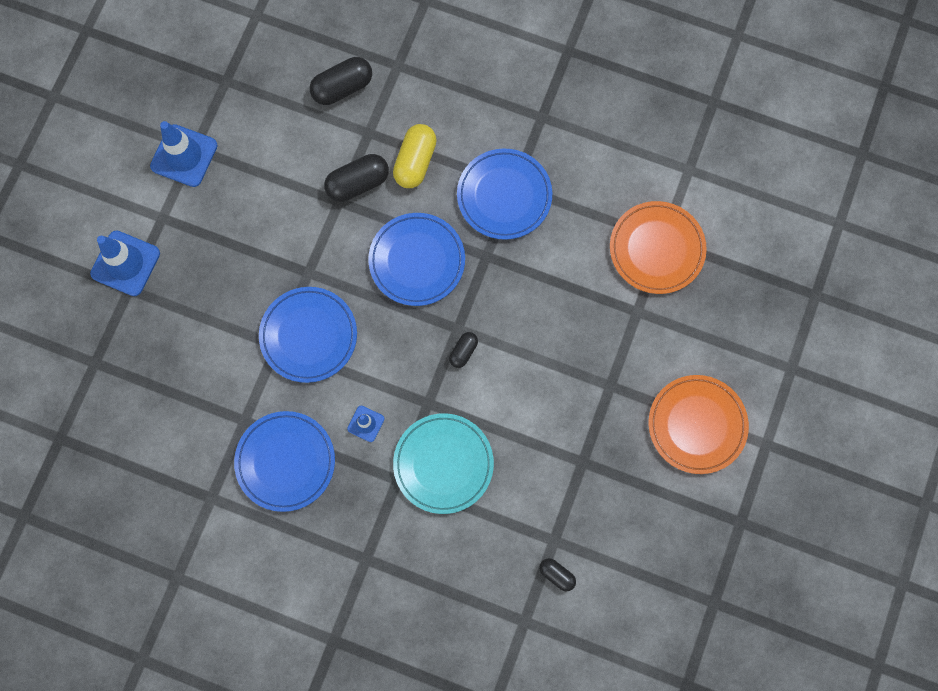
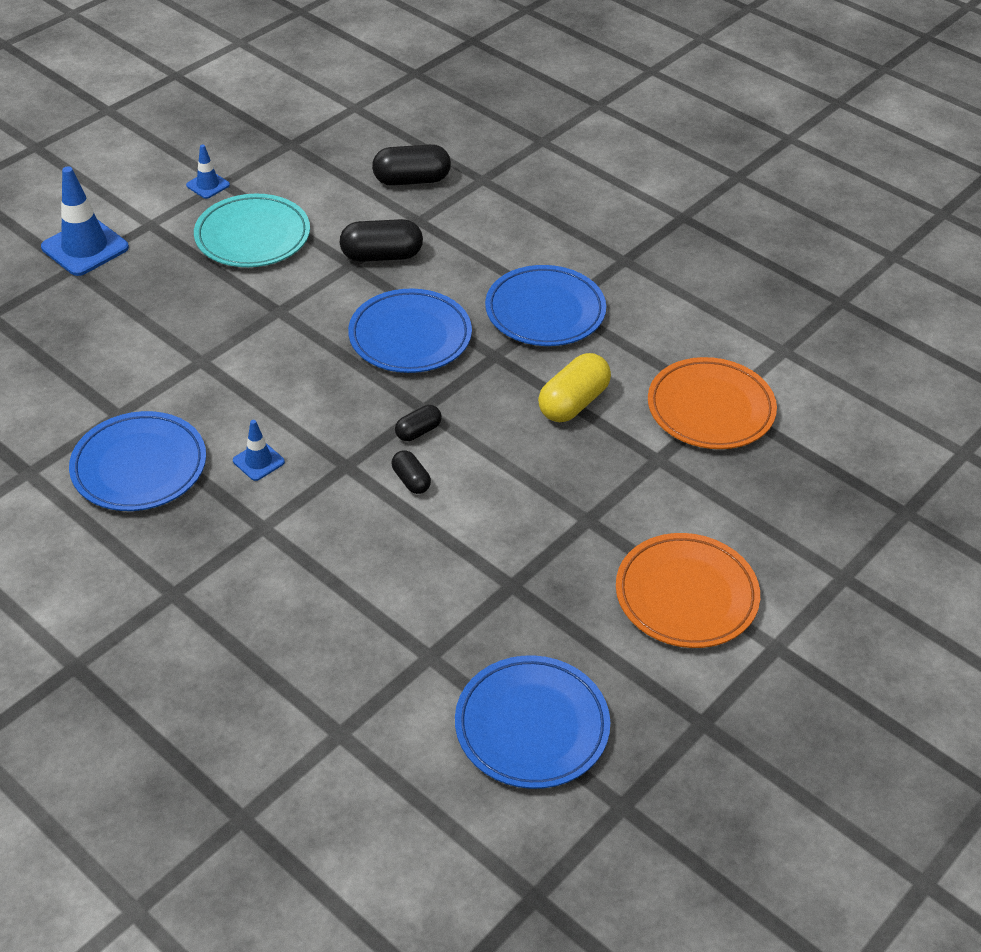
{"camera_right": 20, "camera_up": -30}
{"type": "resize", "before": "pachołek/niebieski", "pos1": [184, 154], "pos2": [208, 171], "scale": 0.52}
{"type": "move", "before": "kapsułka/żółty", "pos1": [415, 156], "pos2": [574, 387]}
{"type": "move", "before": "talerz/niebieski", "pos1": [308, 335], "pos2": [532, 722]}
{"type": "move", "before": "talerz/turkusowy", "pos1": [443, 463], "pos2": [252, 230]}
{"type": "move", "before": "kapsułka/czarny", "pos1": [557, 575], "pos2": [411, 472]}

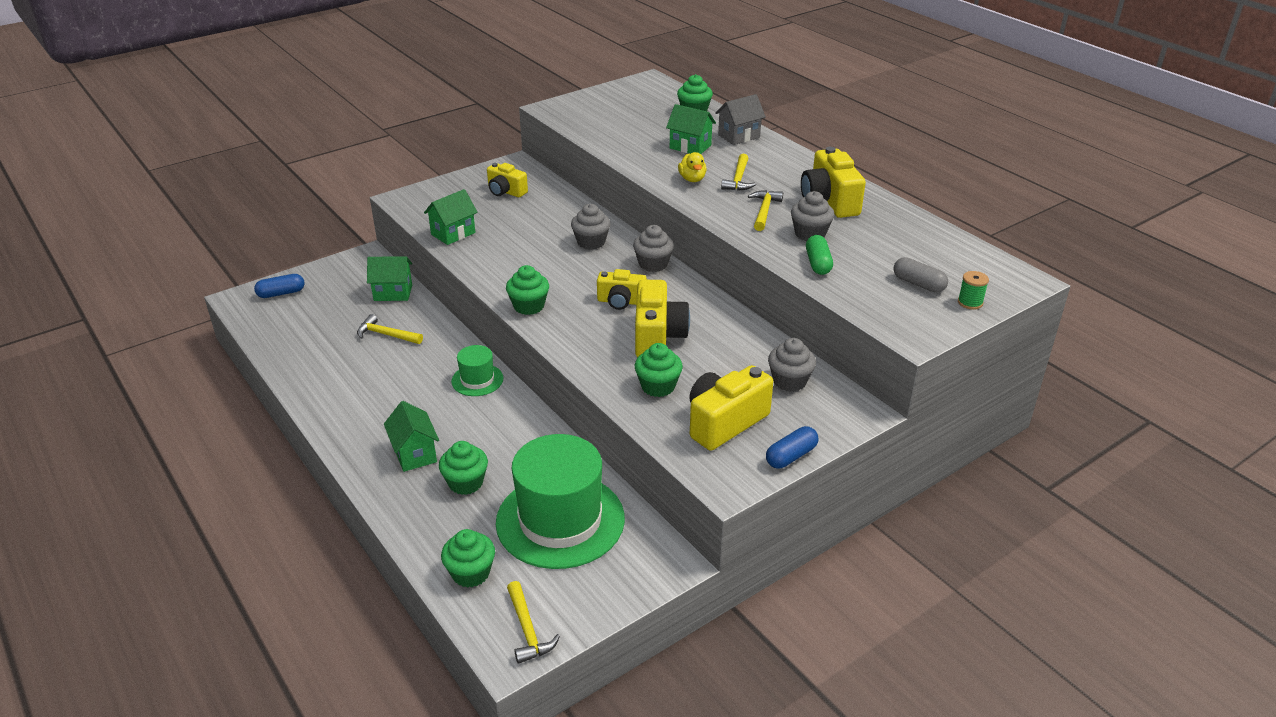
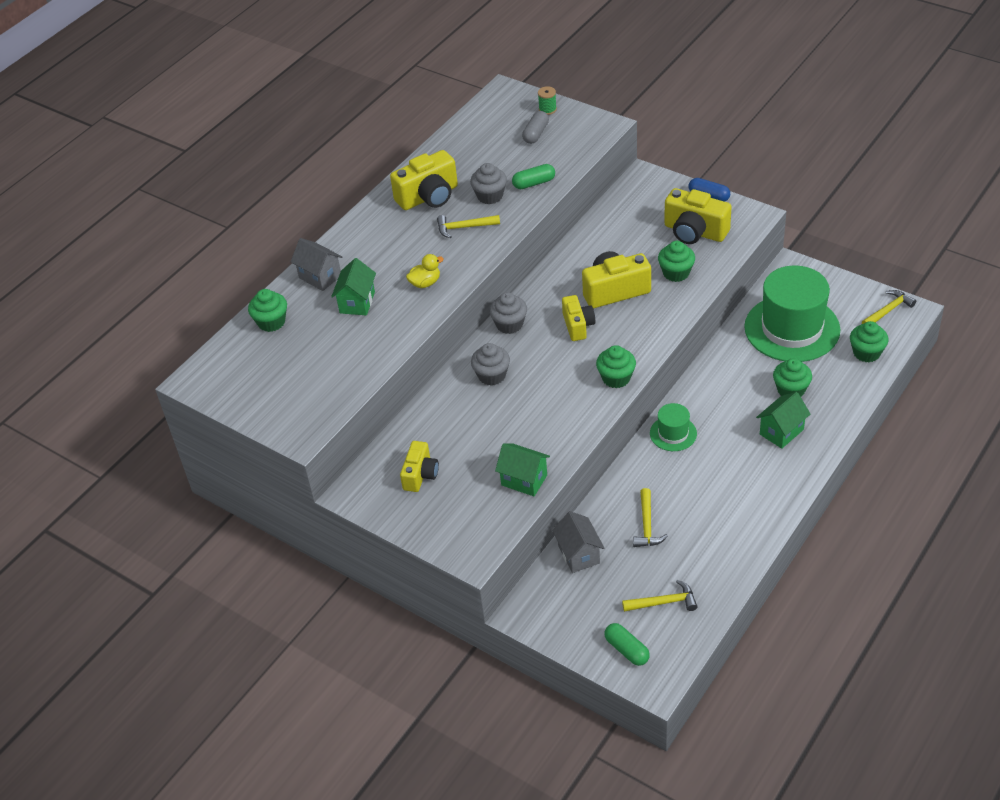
{"camera_right": -105, "camera_up": 10}
{"type": "move", "before": "młotek/żółty", "pos1": [738, 172], "pos2": [659, 596]}
{"type": "recolor", "before": "domek/zielony", "after": "domek/szary", "pos1": [389, 278], "pos2": [578, 542]}
{"type": "recolor", "before": "kapsułka/niebieski", "after": "kapsułka/zielony", "pos1": [279, 286], "pos2": [627, 644]}
{"type": "delete", "before": "muffinka/szary", "pos1": [792, 365]}

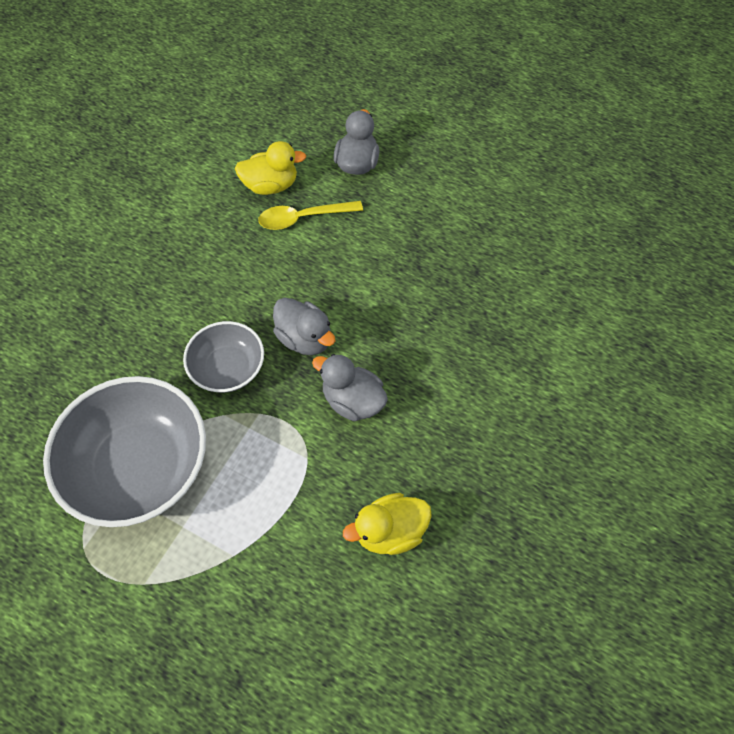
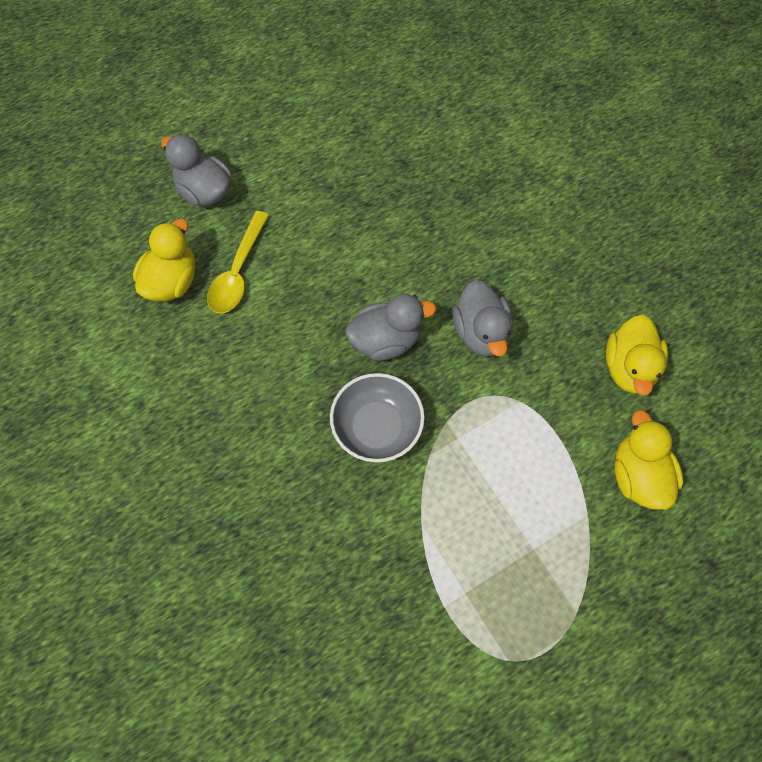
{"camera_right": -60, "camera_up": 5}
{"type": "rotate", "before": "kaczka/szary", "pos1": [350, 387], "pos2": [483, 318], "turn": -75}
{"type": "delete", "before": "miska/szary", "pos1": [124, 451]}
{"type": "insert", "after": "kaczka/żółty", "pos2": [648, 460]}

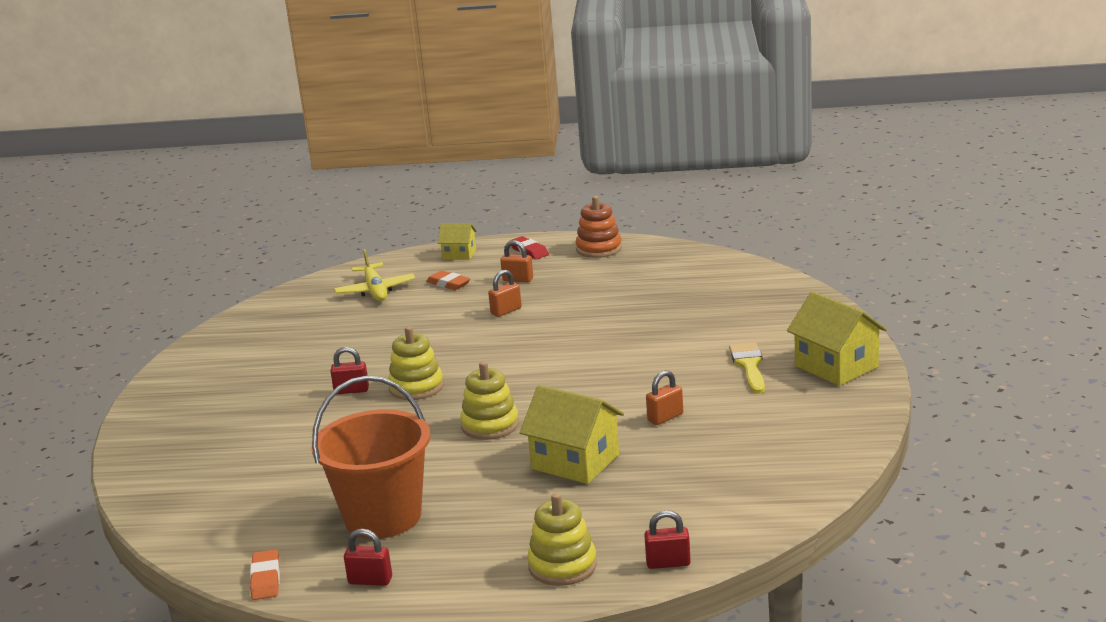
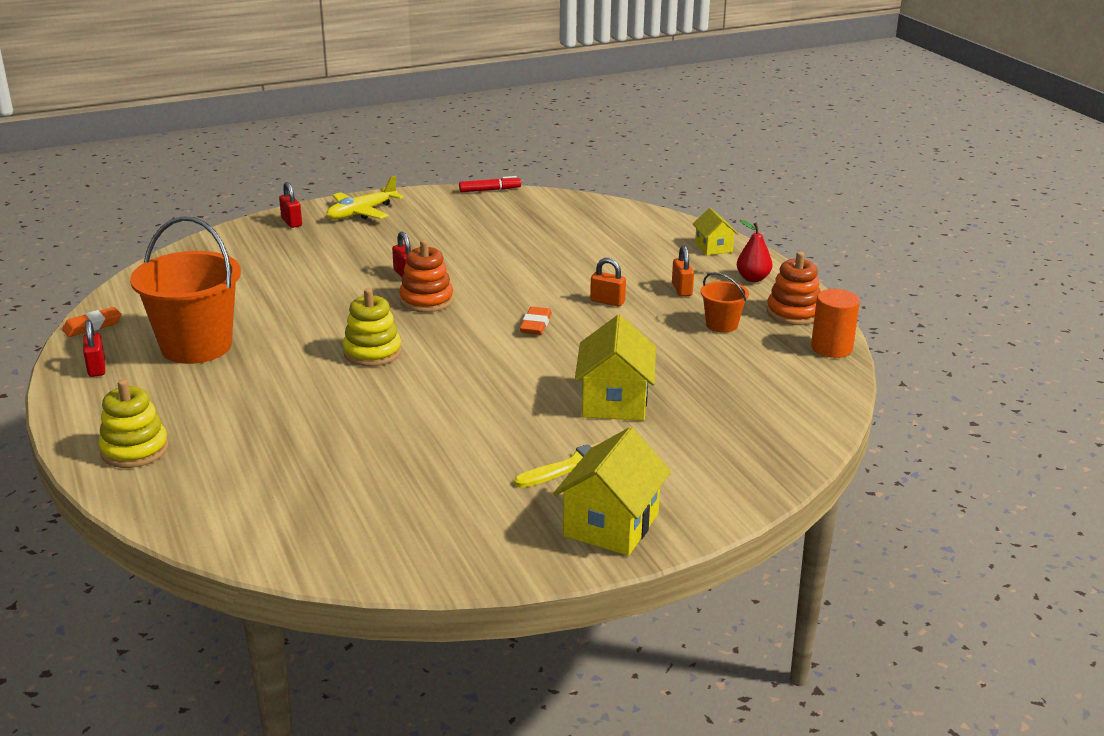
{"camera_right": 60, "camera_up": 5}
{"type": "replace", "before": "gumka do mazania/czerwony", "after": "gruszka/czerwony", "pos1": [529, 248], "pos2": [754, 251]}
{"type": "move", "before": "samolot/żółty", "pos1": [374, 275], "pos2": [365, 197]}
{"type": "move", "before": "gumka do mazania/pomarańczowy", "pos1": [448, 280], "pos2": [536, 321]}
{"type": "recolor", "before": "zabawka nakładanka/żółty", "after": "zabawka nakładanka/pomarańczowy", "pos1": [416, 363], "pos2": [426, 276]}
{"type": "delete", "before": "kłódka/pomarańczowy", "pos1": [664, 397]}
{"type": "move", "before": "domek/żółty", "pos1": [572, 434], "pos2": [615, 368]}
{"type": "move", "before": "kłódka/czerwony", "pos1": [667, 539], "pos2": [290, 205]}
{"type": "insert", "after": "flamaster/czerwony", "pos2": [490, 184]}
{"type": "insert", "after": "wiadro/pomarańczowy", "pos2": [725, 302]}
{"type": "insert", "after": "walec/pomarańczowy", "pos2": [835, 323]}

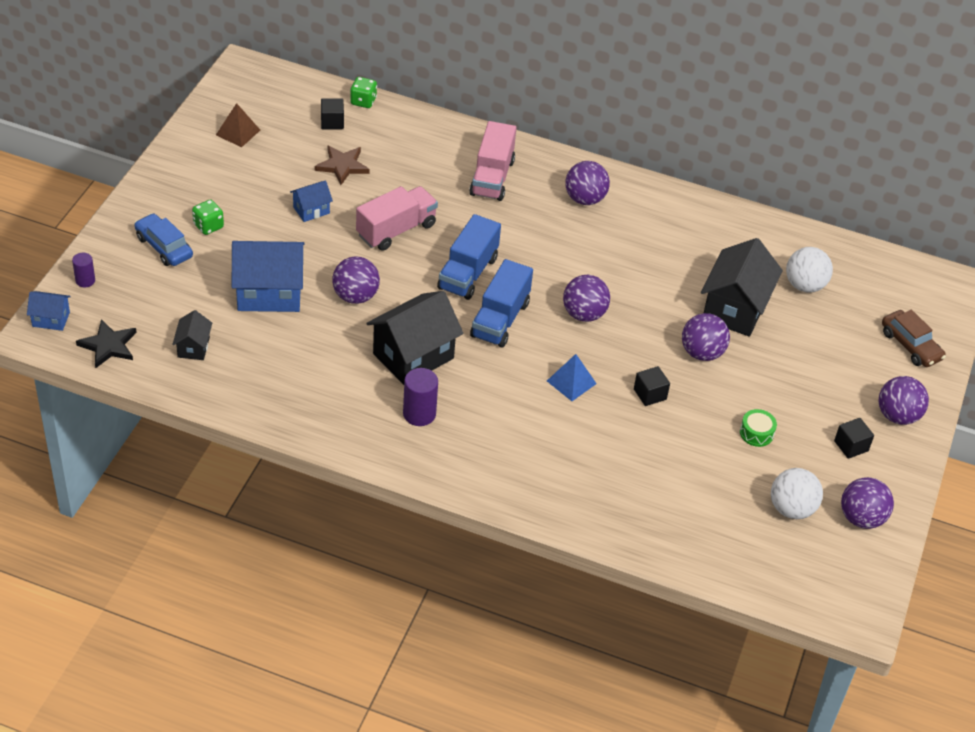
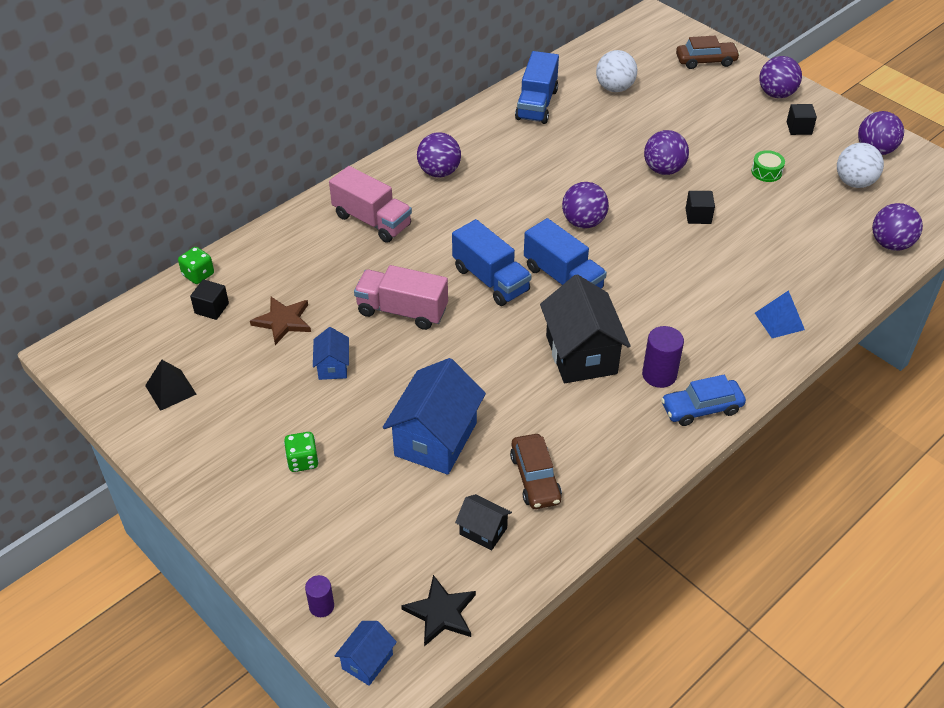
{"camera_right": -60, "camera_up": 0}
{"type": "recolor", "before": "piramida/brązowy", "after": "piramida/czarny", "pos1": [238, 125], "pos2": [171, 385]}
{"type": "rotate", "before": "ciężarówka/różowy", "pos1": [397, 218], "pos2": [401, 297], "turn": -60}
{"type": "move", "before": "samochód/niebieski", "pos1": [163, 239], "pos2": [703, 400]}
{"type": "delete", "before": "domek/czarny", "pos1": [742, 287]}
{"type": "move", "before": "piłka/fioletowy", "pos1": [356, 280], "pos2": [897, 227]}
{"type": "move", "before": "piramida/niebieski", "pos1": [572, 377], "pos2": [780, 314]}
{"type": "insert", "after": "ciężarówka/niebieski", "pos2": [537, 87]}
{"type": "insert", "after": "samochód/brązowy", "pos2": [536, 471]}

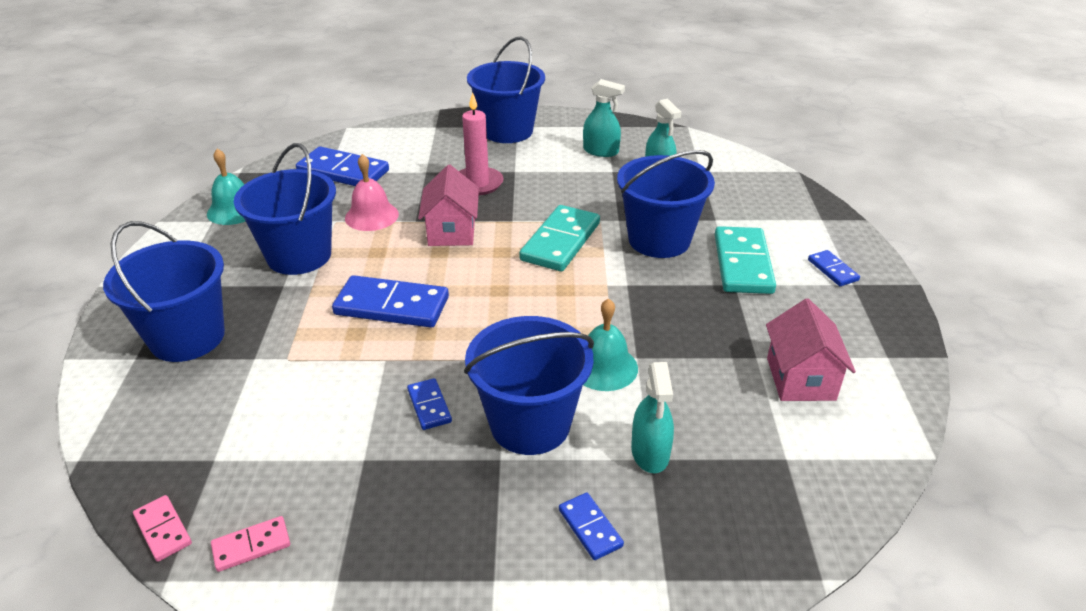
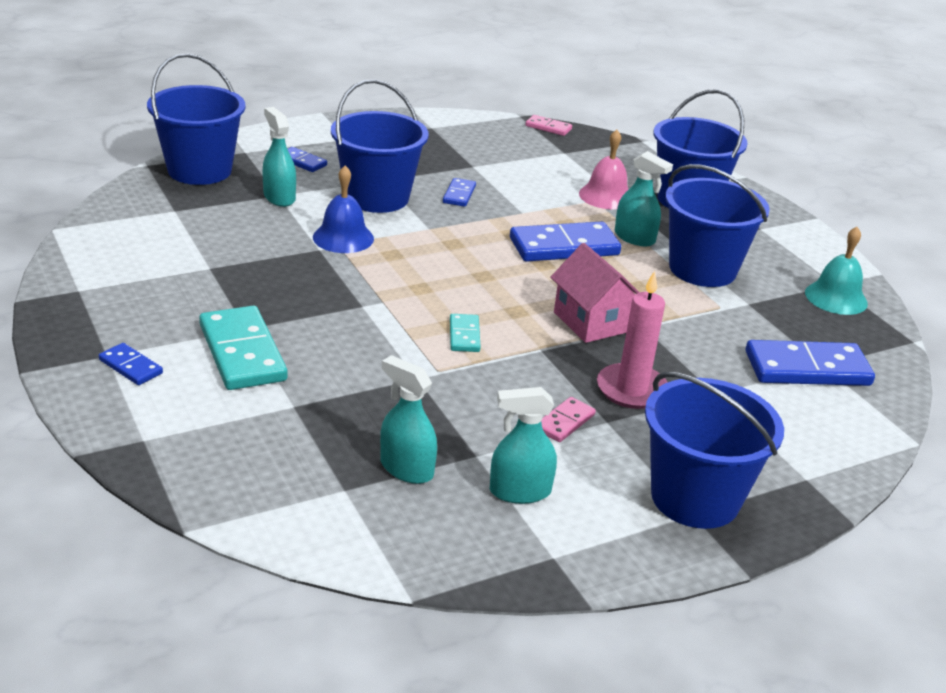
{"camera_right": 150, "camera_up": -5}
{"type": "move", "before": "wiadro/niebieski", "pos1": [666, 204], "pos2": [196, 119]}
{"type": "move", "before": "dzwonek/różowy", "pos1": [372, 192], "pos2": [604, 169]}
{"type": "resize", "before": "kostka domina/turkusowy", "pos1": [559, 238], "pos2": [465, 333], "scale": 0.5}
{"type": "recolor", "before": "dzwonek/turkusowy", "after": "dzwonek/niebieski", "pos1": [611, 344], "pos2": [343, 209]}
{"type": "delete", "before": "domek/różowy", "pos1": [811, 349]}
{"type": "rotate", "before": "kostka domina/niebieski", "pos1": [429, 404], "pos2": [459, 192], "turn": 60}
{"type": "move", "before": "kostka domina/różowy", "pos1": [250, 544], "pos2": [568, 419]}
{"type": "insert", "after": "spryskiwacz/turkusowy", "pos2": [644, 198]}

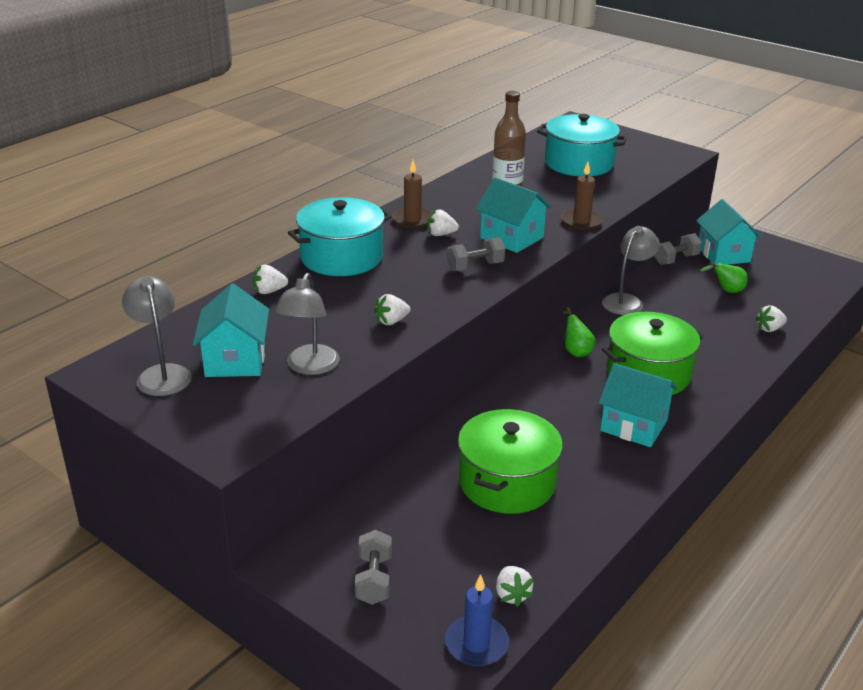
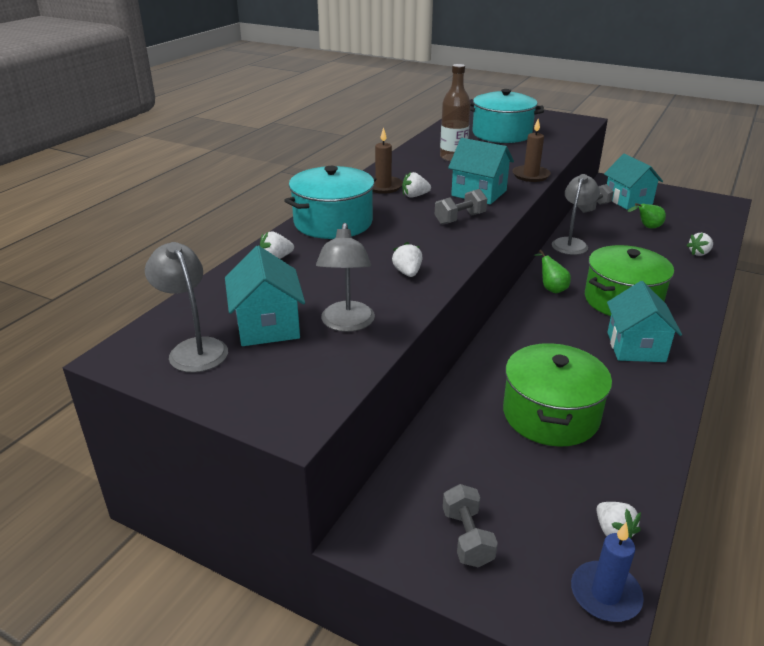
{"camera_right": -10, "camera_up": 0}
{"type": "rotate", "before": "truskawka/biały", "pos1": [392, 309], "pos2": [407, 259], "turn": 120}
{"type": "rotate", "before": "domek/turkusowy", "pos1": [638, 405], "pos2": [644, 321], "turn": 75}

